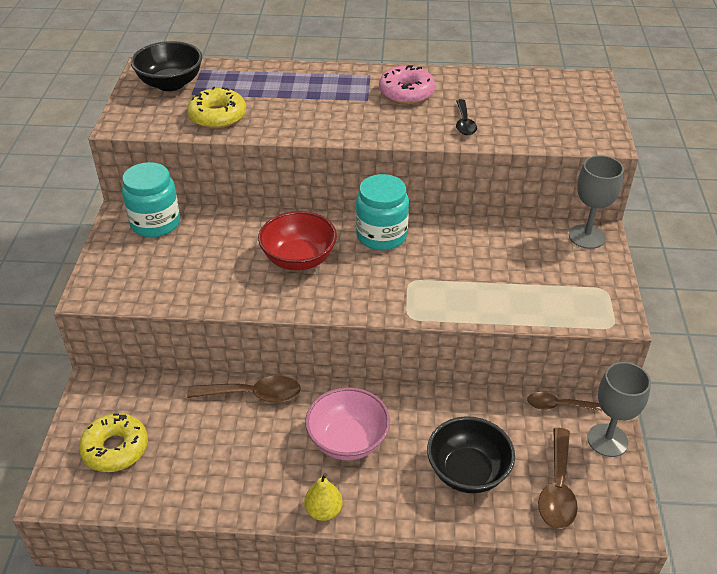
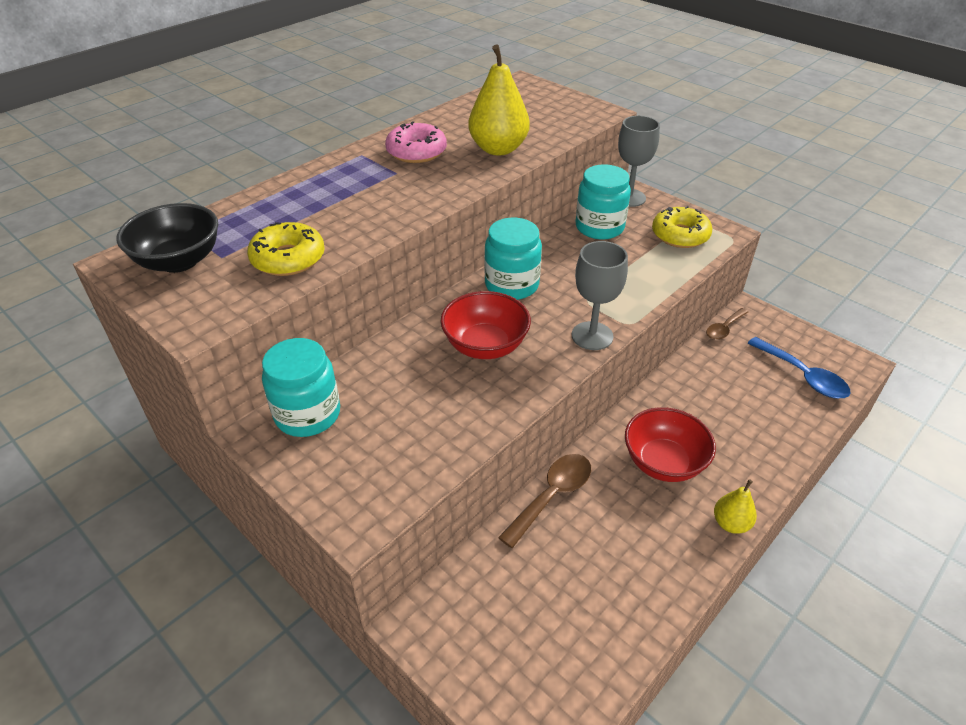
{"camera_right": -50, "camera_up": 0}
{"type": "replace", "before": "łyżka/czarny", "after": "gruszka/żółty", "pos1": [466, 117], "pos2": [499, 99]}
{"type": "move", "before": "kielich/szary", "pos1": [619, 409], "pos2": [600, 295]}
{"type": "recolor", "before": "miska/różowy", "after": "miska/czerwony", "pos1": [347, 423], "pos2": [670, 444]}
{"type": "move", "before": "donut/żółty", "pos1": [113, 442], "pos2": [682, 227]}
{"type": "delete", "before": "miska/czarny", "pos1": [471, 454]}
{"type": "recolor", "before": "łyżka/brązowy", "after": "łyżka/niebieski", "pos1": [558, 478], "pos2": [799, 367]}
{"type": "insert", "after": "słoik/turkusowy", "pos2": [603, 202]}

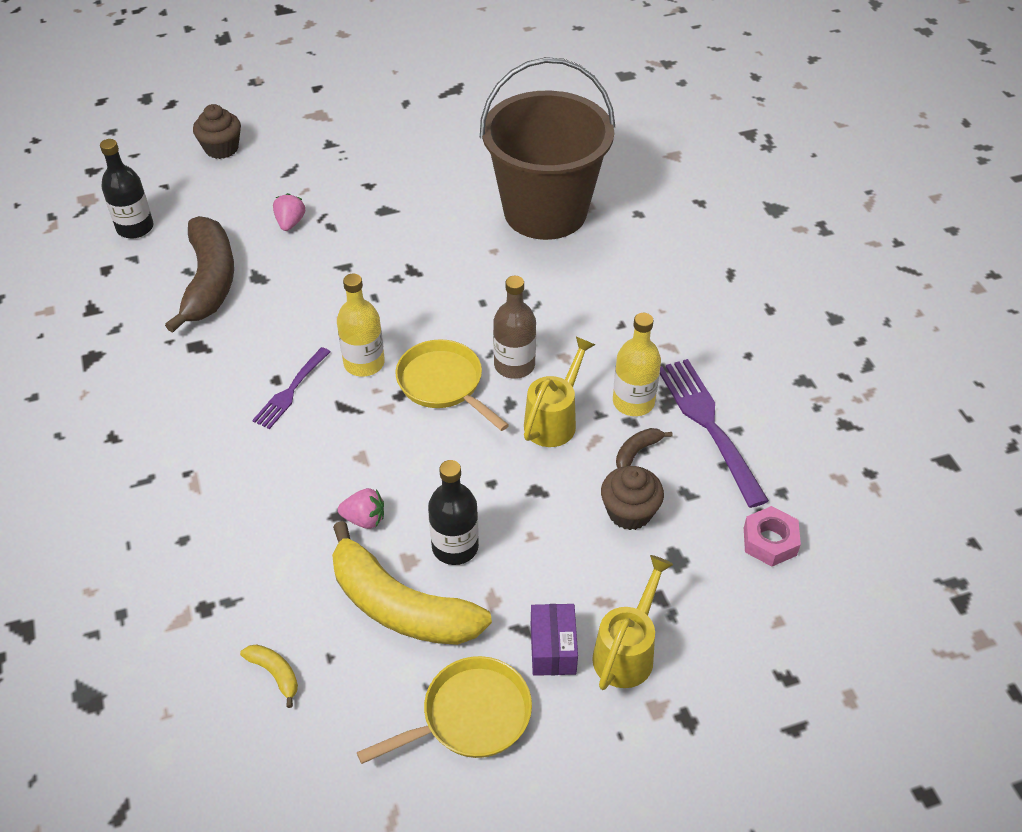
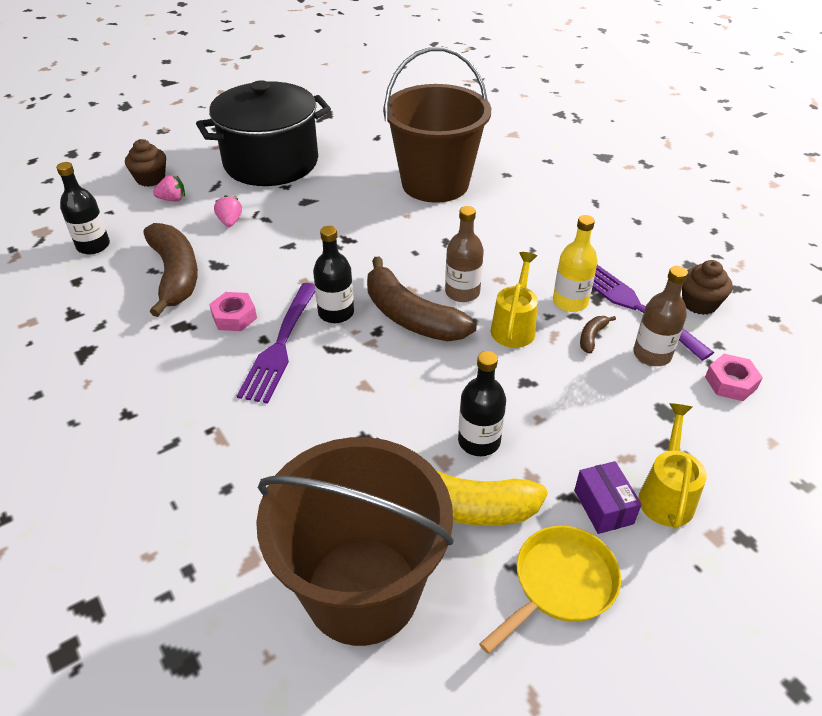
{"camera_right": -15, "camera_up": -5}
{"type": "recolor", "before": "butelka/żółty", "after": "butelka/czarny", "pos1": [361, 325], "pos2": [333, 274]}
{"type": "replace", "before": "patelnia/żółty", "after": "banan/brązowy", "pos1": [452, 385], "pos2": [421, 298]}
{"type": "resize", "before": "widelec/fioletowy", "pos1": [291, 388], "pos2": [276, 343], "scale": 1.67}
{"type": "move", "before": "muffinka/brązowy", "pos1": [632, 498], "pos2": [707, 287]}
{"type": "move", "before": "truskawka/różowy", "pos1": [361, 508], "pos2": [169, 188]}
{"type": "replace", "before": "banan/żółty", "after": "wiadro/brązowy", "pos1": [269, 676], "pos2": [355, 541]}
{"type": "insert", "after": "garnek/czarny", "pos2": [263, 133]}
{"type": "insert", "after": "butelka/brązowy", "pos2": [660, 316]}
{"type": "insert", "after": "nakrętka/różowy", "pos2": [233, 311]}

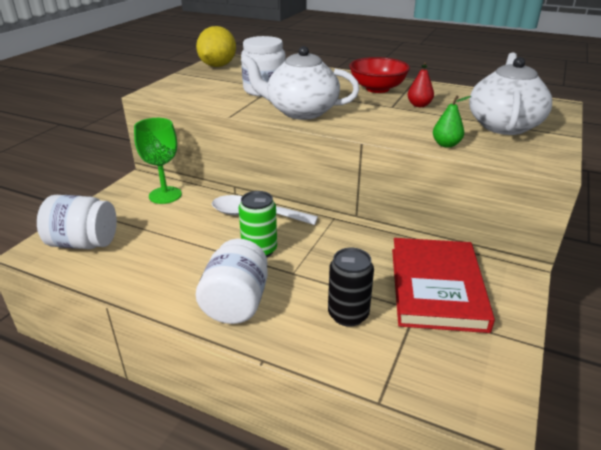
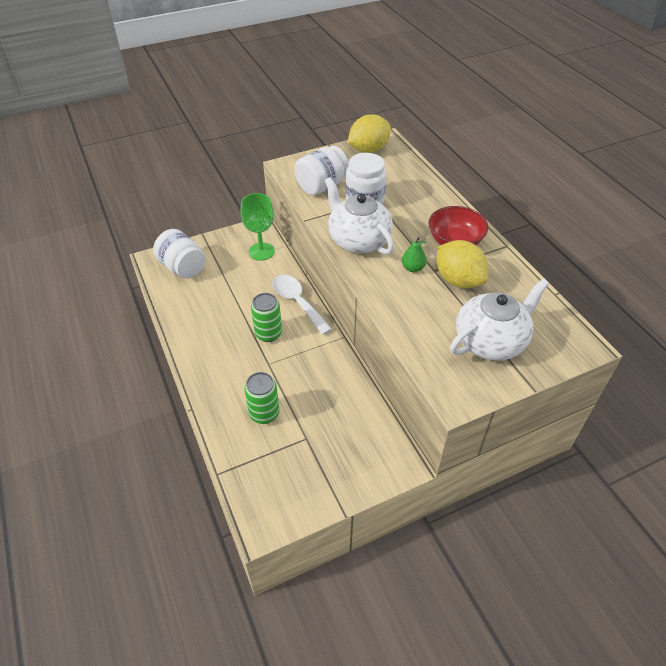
{"camera_right": 40, "camera_up": 15}
{"type": "replace", "before": "gruszka/czerwony", "after": "cytryna/żółty", "pos1": [421, 84], "pos2": [463, 264]}
{"type": "move", "before": "gruszka/zielony", "pos1": [452, 121], "pos2": [414, 254]}
{"type": "delete", "before": "książka/czerwony", "pos1": [443, 285]}
{"type": "move", "before": "słoik/biały", "pos1": [232, 281], "pos2": [322, 171]}
{"type": "recolor", "before": "puszka/czarny", "after": "puszka/zielony", "pos1": [351, 287], "pos2": [261, 398]}

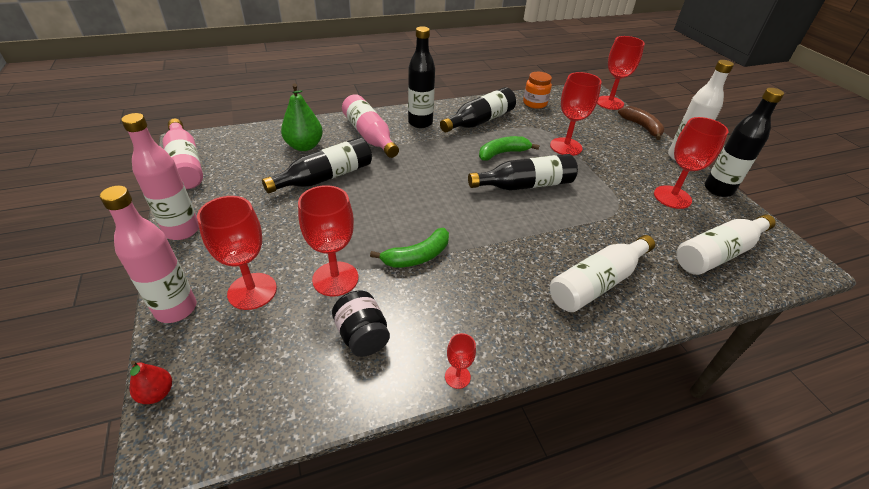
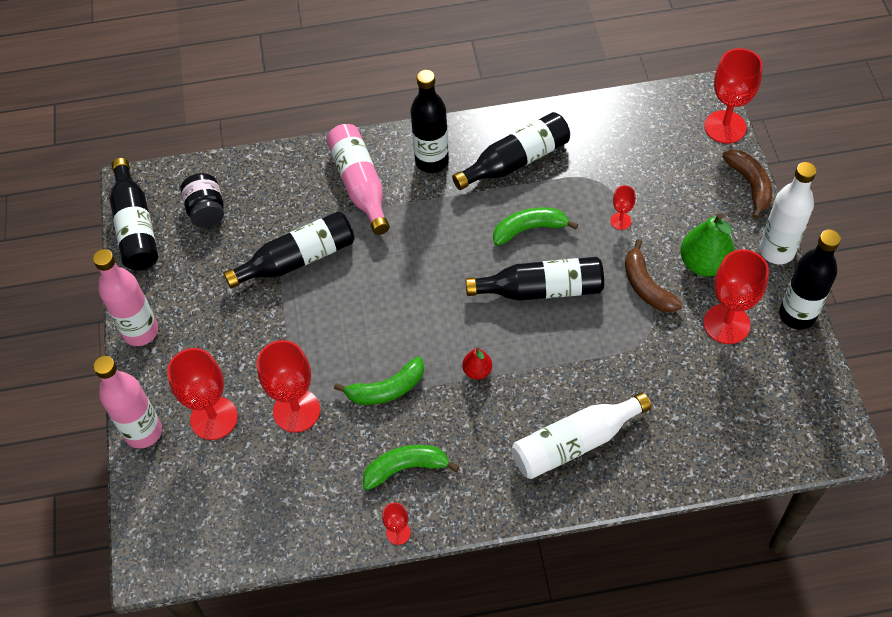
{"camera_right": 15, "camera_up": 15}
{"type": "delete", "before": "słoik/pomarańczowy", "pos1": [537, 90]}
{"type": "resize", "before": "kielich/czerwony", "pos1": [576, 114], "pos2": [623, 207], "scale": 0.48}
{"type": "move", "before": "gruszka/zielony", "pos1": [302, 117], "pos2": [707, 244]}
{"type": "recolor", "before": "butelka/różowy", "after": "butelka/czarny", "pos1": [183, 154], "pos2": [134, 214]}
{"type": "delete", "before": "butelka/biały", "pos1": [726, 244]}
{"type": "move", "before": "słoik/czarny", "pos1": [361, 324], "pos2": [202, 200]}
{"type": "move", "before": "gruszka/czerwony", "pos1": [150, 382], "pos2": [477, 363]}
{"type": "insert", "after": "banan/brązowy", "pos2": [653, 275]}
{"type": "insert", "after": "banan/zielony", "pos2": [411, 467]}

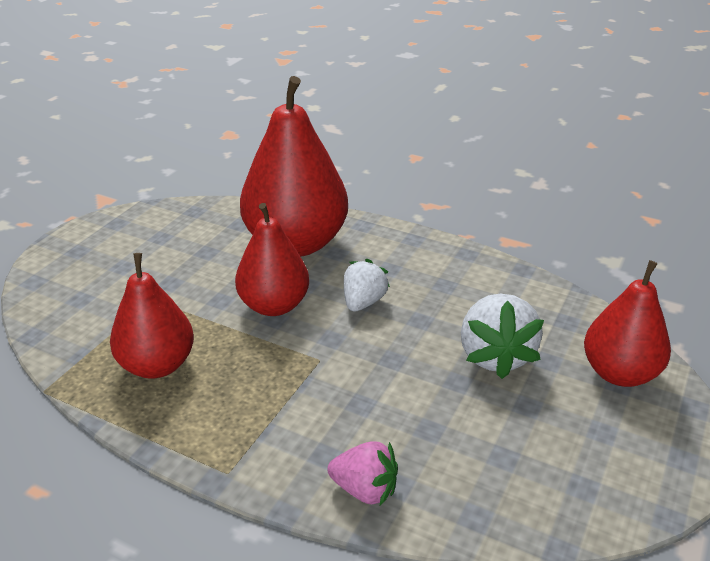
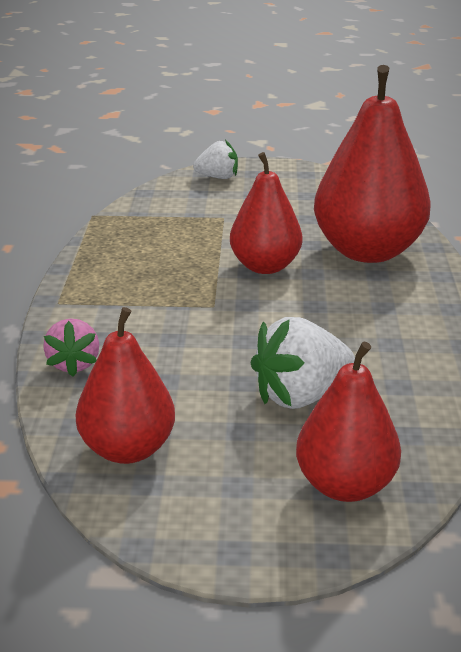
{"camera_right": 65, "camera_up": -5}
{"type": "move", "before": "gruszka/czerwony", "pos1": [152, 316], "pos2": [125, 385]}
{"type": "move", "before": "truskawka/biały", "pos1": [367, 285], "pos2": [215, 159]}

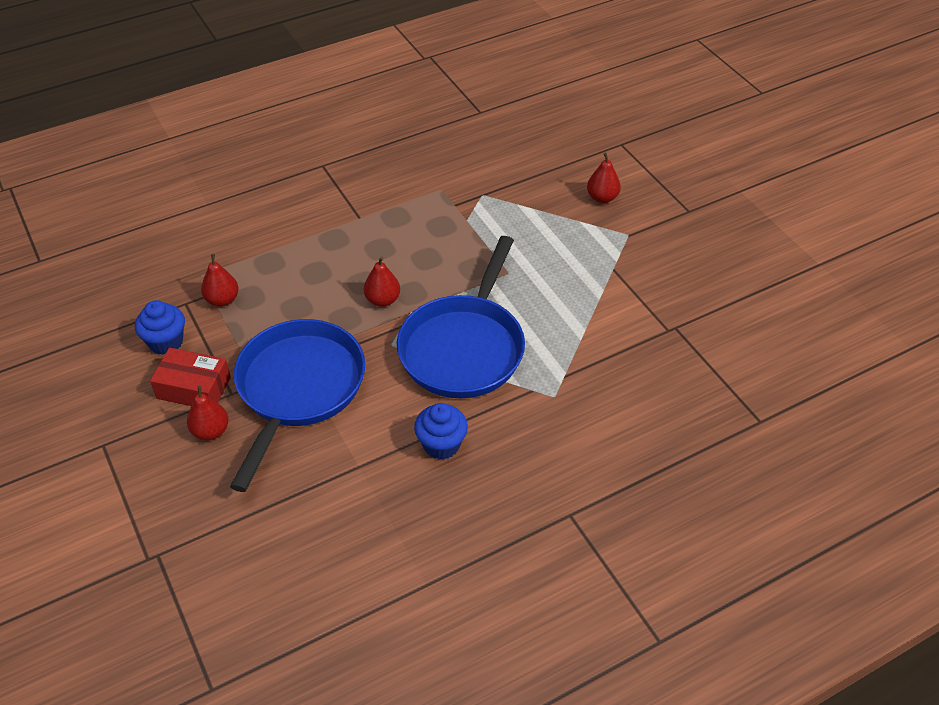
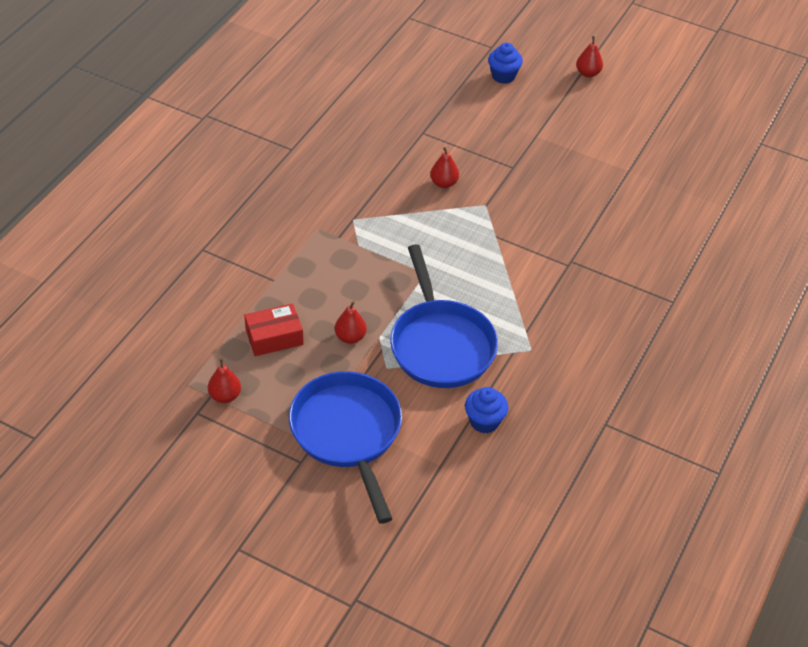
{"camera_right": -35, "camera_up": 0}
{"type": "move", "before": "muffinka/niebieski", "pos1": [160, 327], "pos2": [505, 63]}
{"type": "move", "before": "pudełko/czerwony", "pos1": [190, 377], "pos2": [274, 329]}
{"type": "move", "before": "gruszka/czerwony", "pos1": [208, 413], "pos2": [589, 57]}

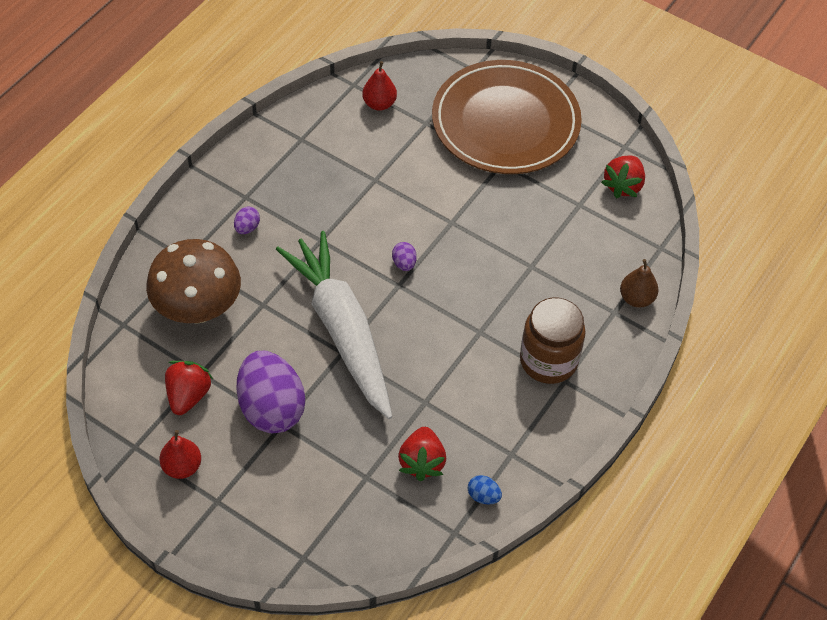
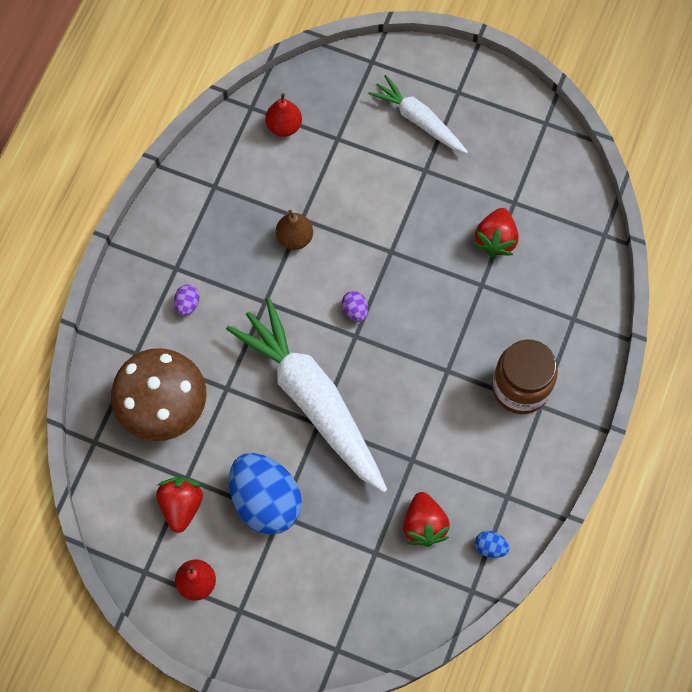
{"camera_right": -10, "camera_up": 15}
{"type": "replace", "before": "talerz/brązowy", "after": "marchewka/biały", "pos1": [507, 117], "pos2": [418, 114]}
{"type": "move", "before": "truskawka/czerwony", "pos1": [623, 177], "pos2": [496, 232]}
{"type": "move", "before": "gruszka/brązowy", "pos1": [639, 283], "pos2": [294, 230]}
{"type": "recolor", "before": "jajko/fioletowy", "after": "jajko/niebieski", "pos1": [270, 392], "pos2": [265, 494]}

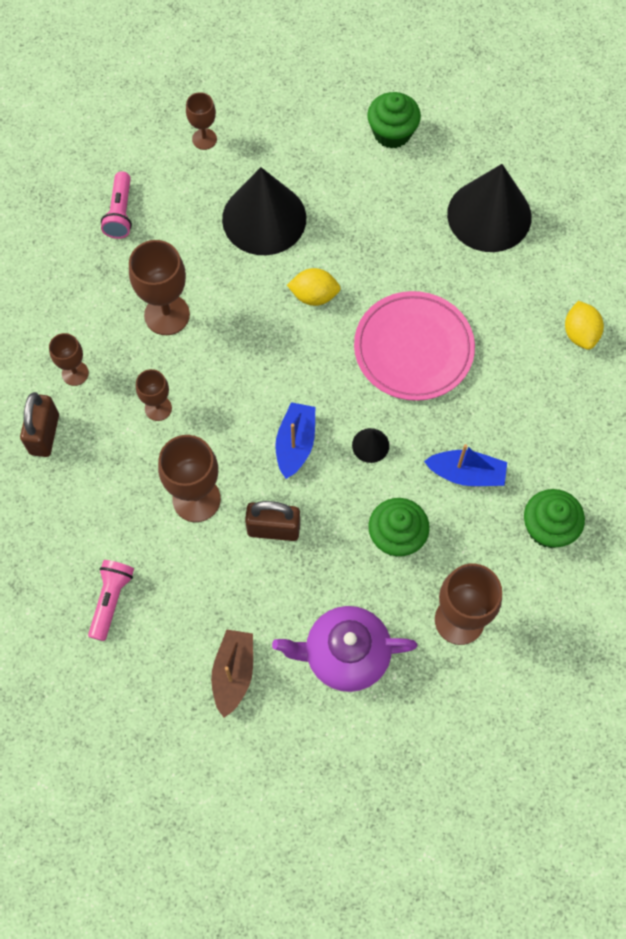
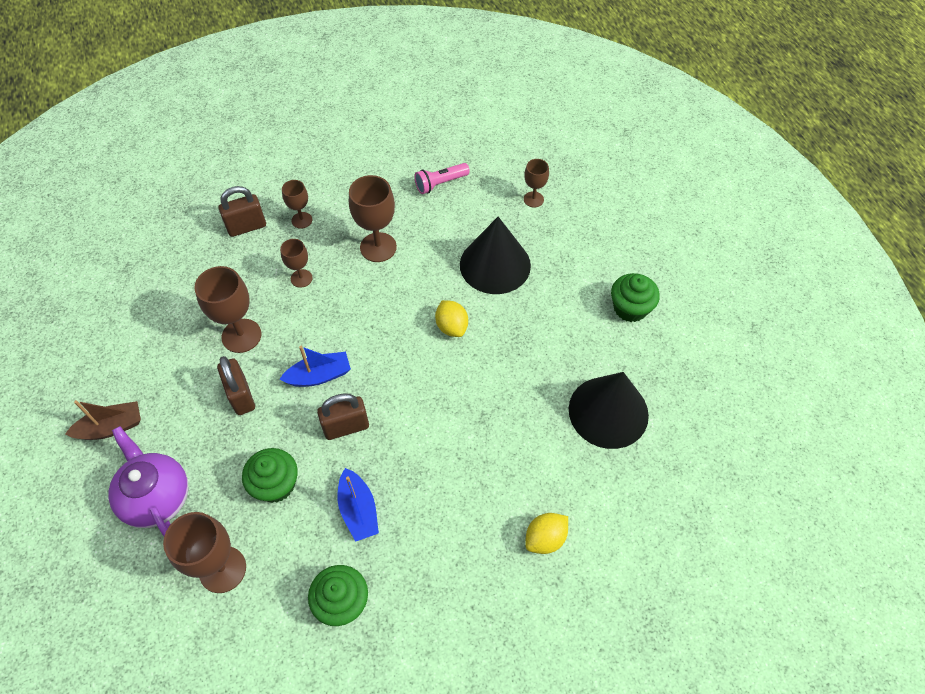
{"camera_right": 60, "camera_up": -10}
{"type": "delete", "before": "talerz/różowy", "pos1": [414, 346]}
{"type": "replace", "before": "stożek/czarny", "after": "kłódka/brązowy", "pos1": [370, 445], "pos2": [343, 417]}
{"type": "delete", "before": "latarka/różowy", "pos1": [111, 600]}

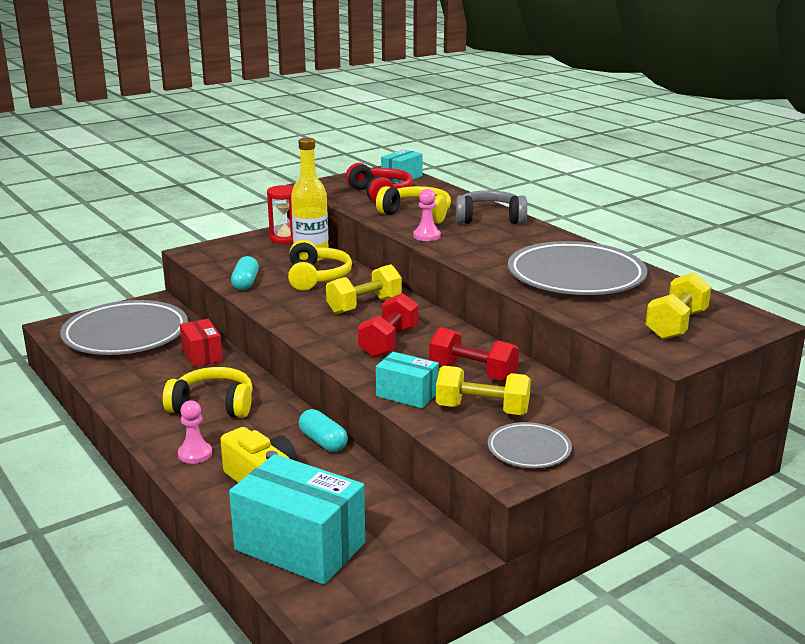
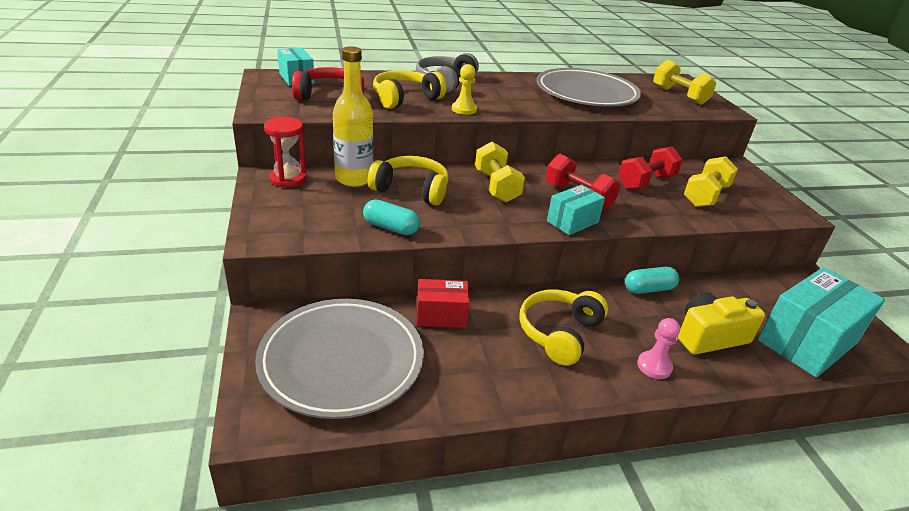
{"camera_right": -70, "camera_up": 10}
{"type": "recolor", "before": "pionek/różowy", "after": "pionek/żółty", "pos1": [427, 215], "pos2": [464, 89]}
{"type": "move", "before": "pudełko/turkusowy", "pos1": [407, 380], "pos2": [576, 210]}
{"type": "delete", "before": "talerz/szary", "pos1": [530, 445]}

